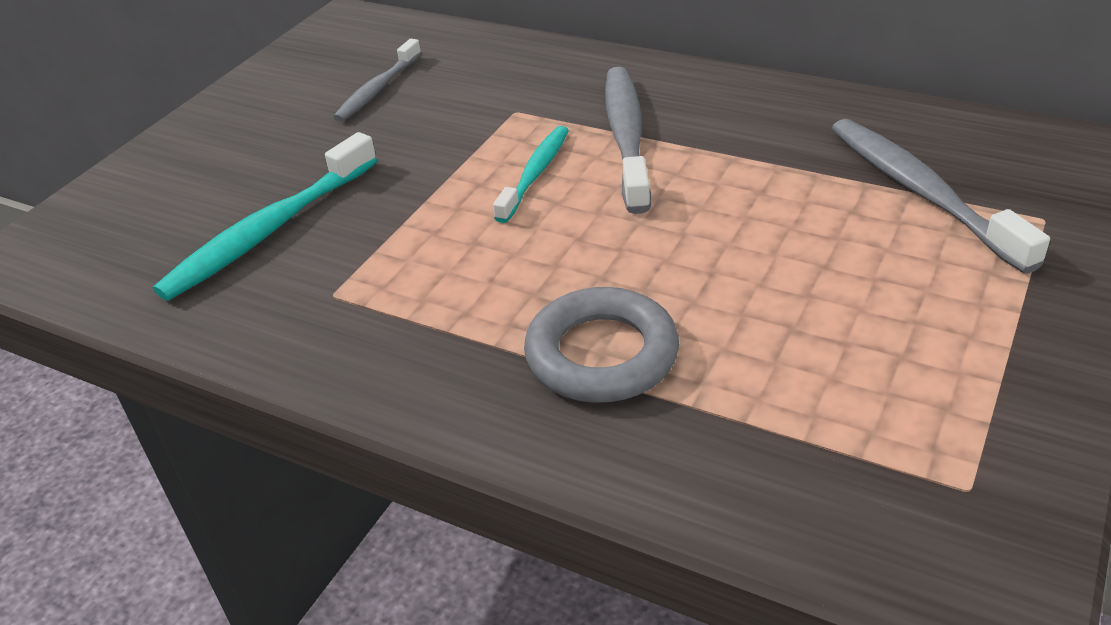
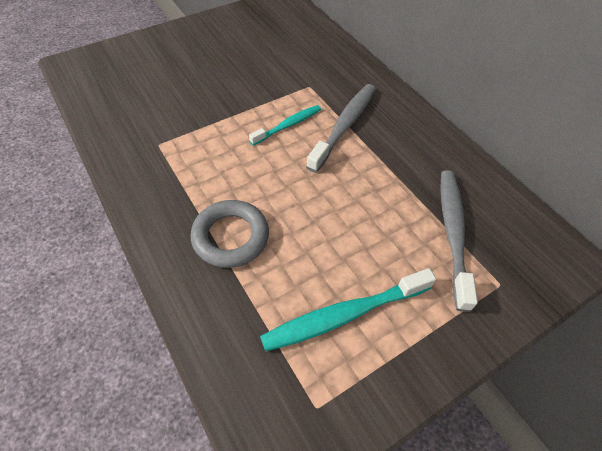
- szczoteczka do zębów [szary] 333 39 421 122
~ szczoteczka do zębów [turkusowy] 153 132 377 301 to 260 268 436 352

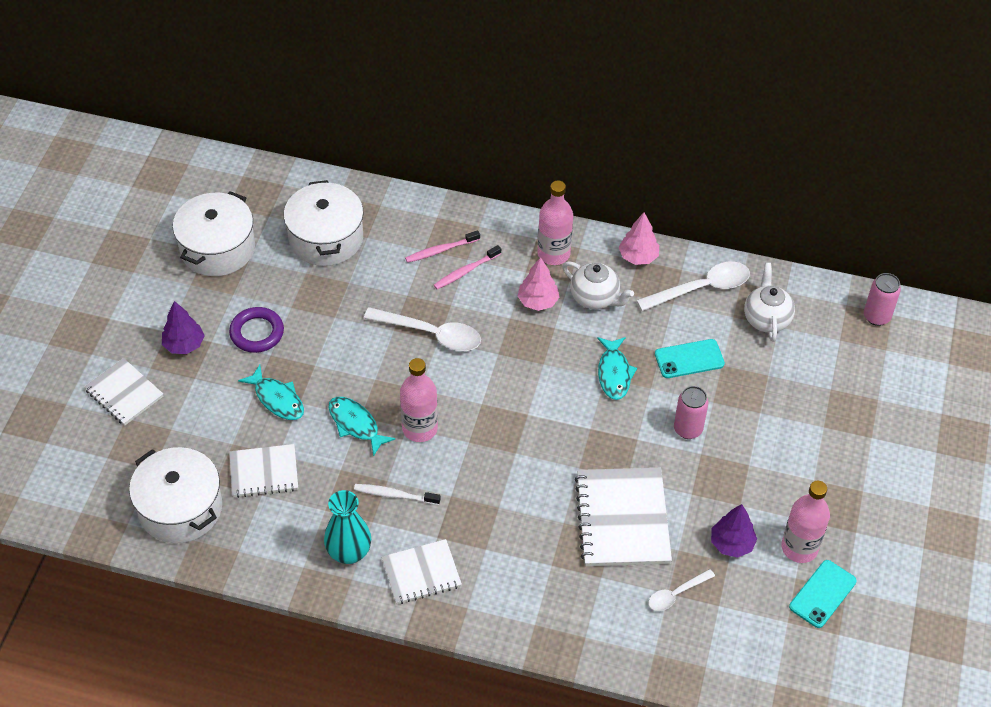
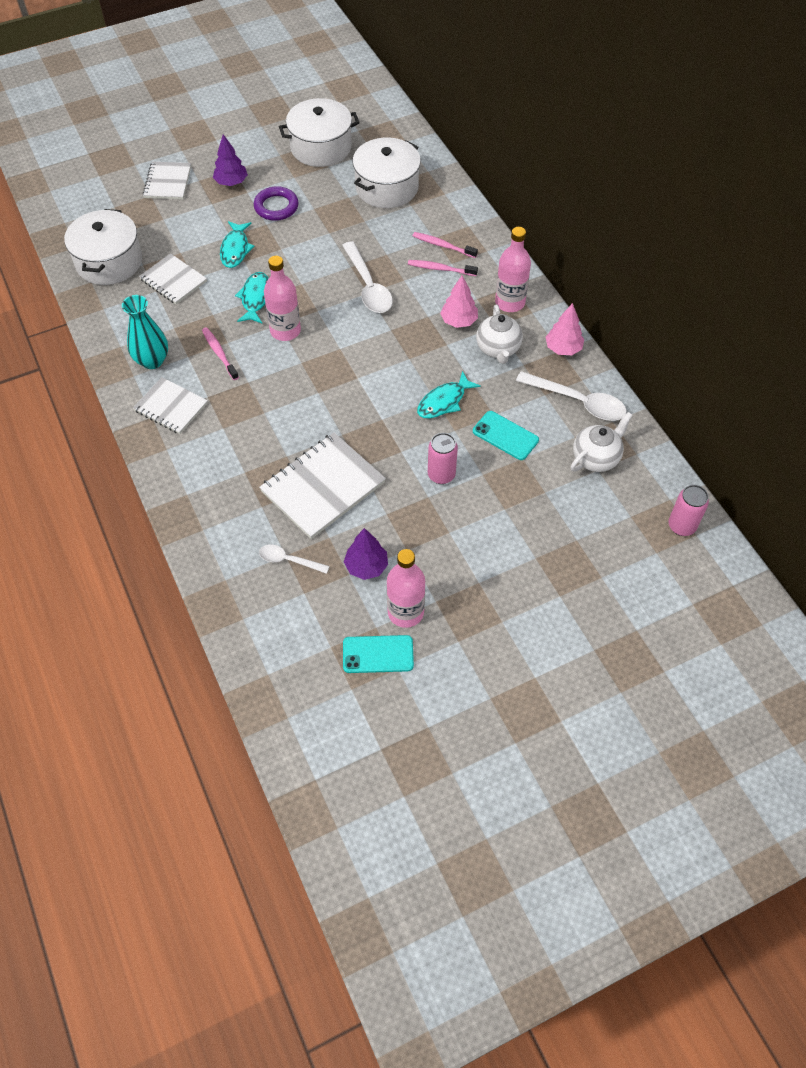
~ szczoteczka do zębów [biały] 354 484 441 505 to szczoteczka do zębów [różowy] 202 327 239 380

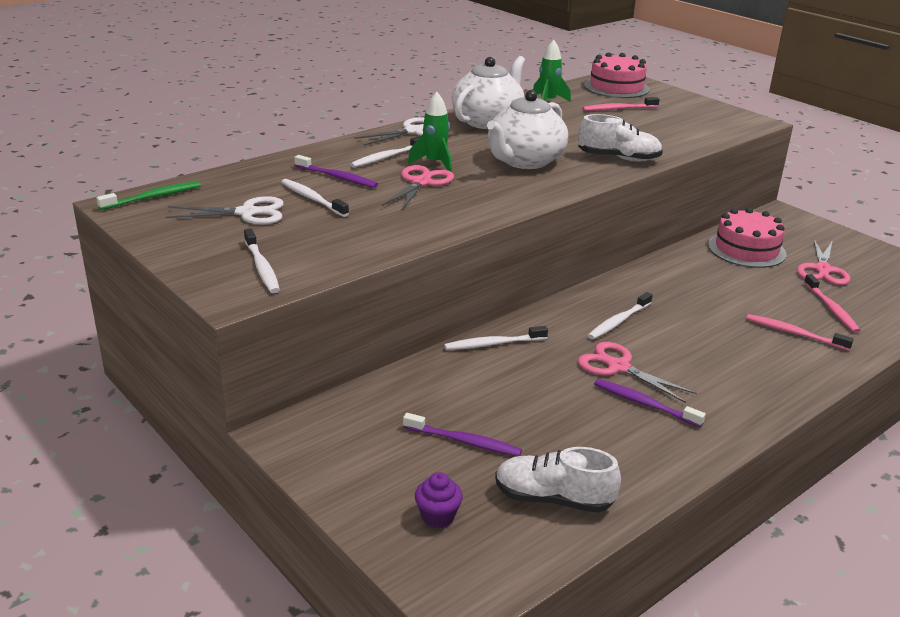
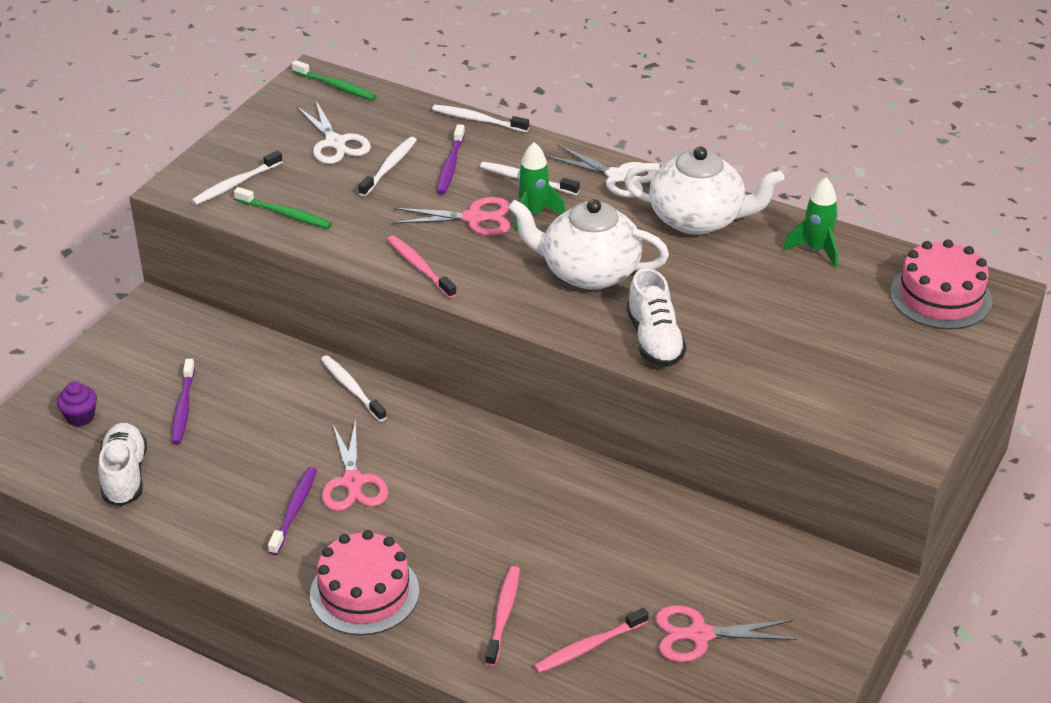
~ szczoteczka do zębów [różowy] 582 97 659 111 to 387 236 457 298
~ tort [różowy] 708 208 786 268 to 310 530 419 635
~ szczoteczka do zębów [biały] 588 292 652 340 to 432 105 529 132
~ nożyczki [różowy] 578 342 697 403 = 322 419 388 511 150 degrees clockwise
+ szczoteczka do zębów [zielony] 234 187 332 229

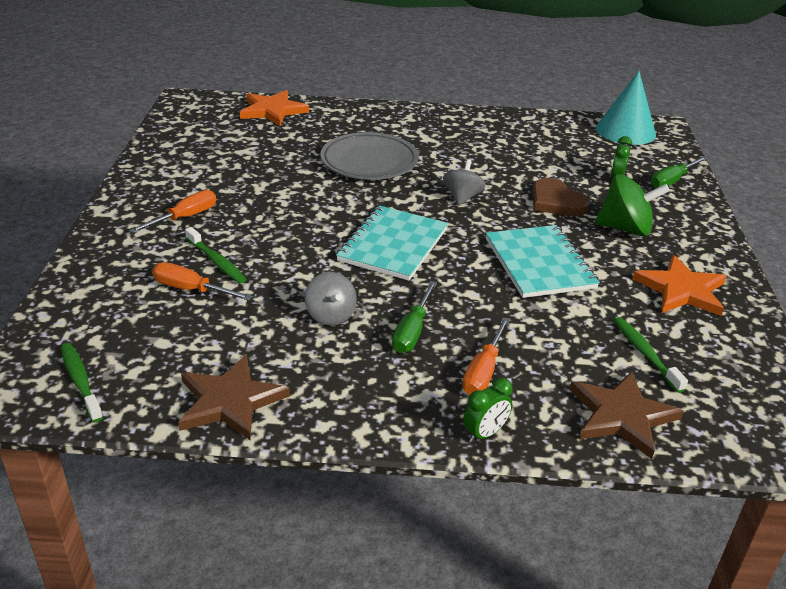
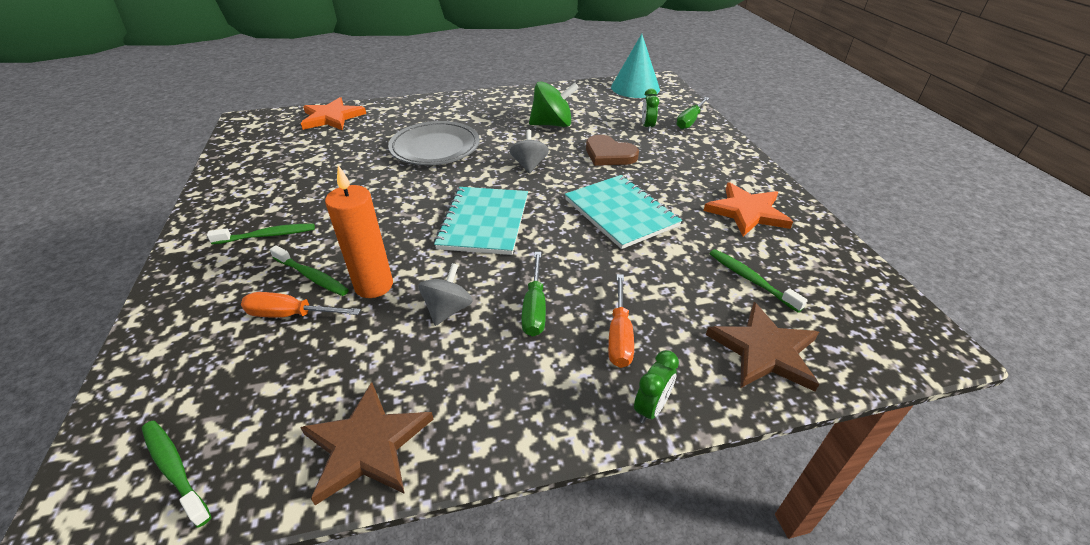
~ bączek [zielony] 595 174 670 236 to 529 81 579 127
~ śrubokręt [pomarańczowy] 129 190 216 233 to szczoteczka do zębów [zielony] 207 223 315 244
~ bączek [szary] 305 272 357 326 = 418 263 473 326 120 degrees counterclockwise
+ świeca [pomarańczowy] 325 165 393 298

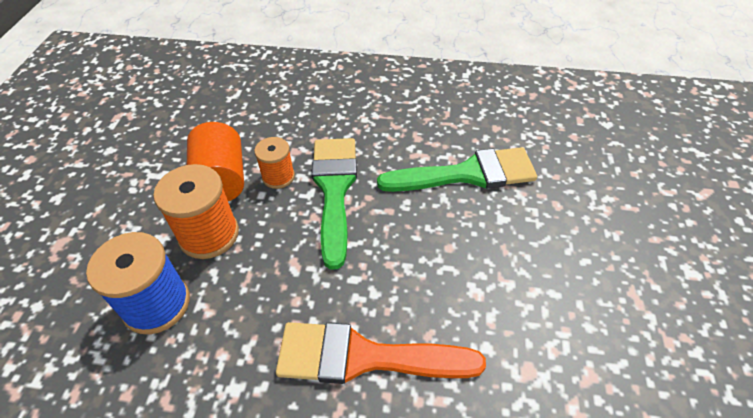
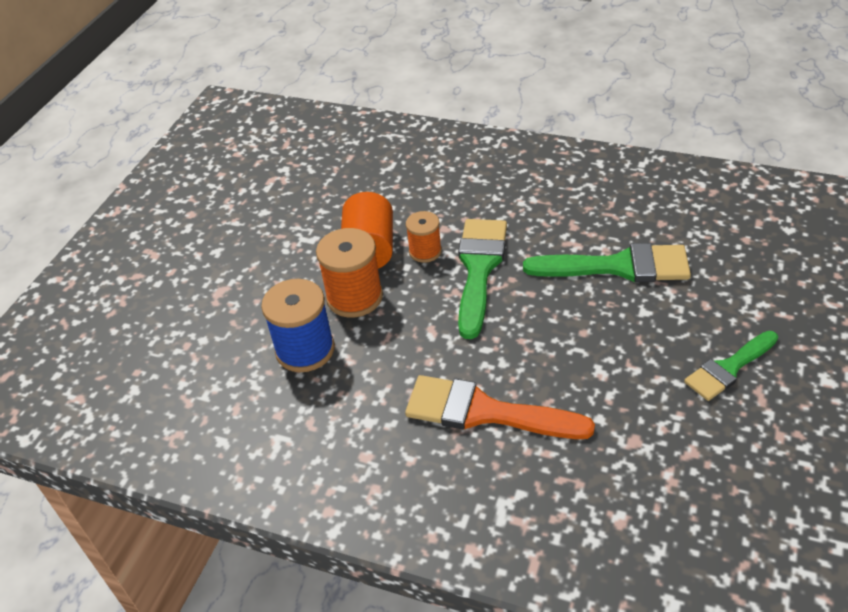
+ pędzel [zielony] 684 331 778 401

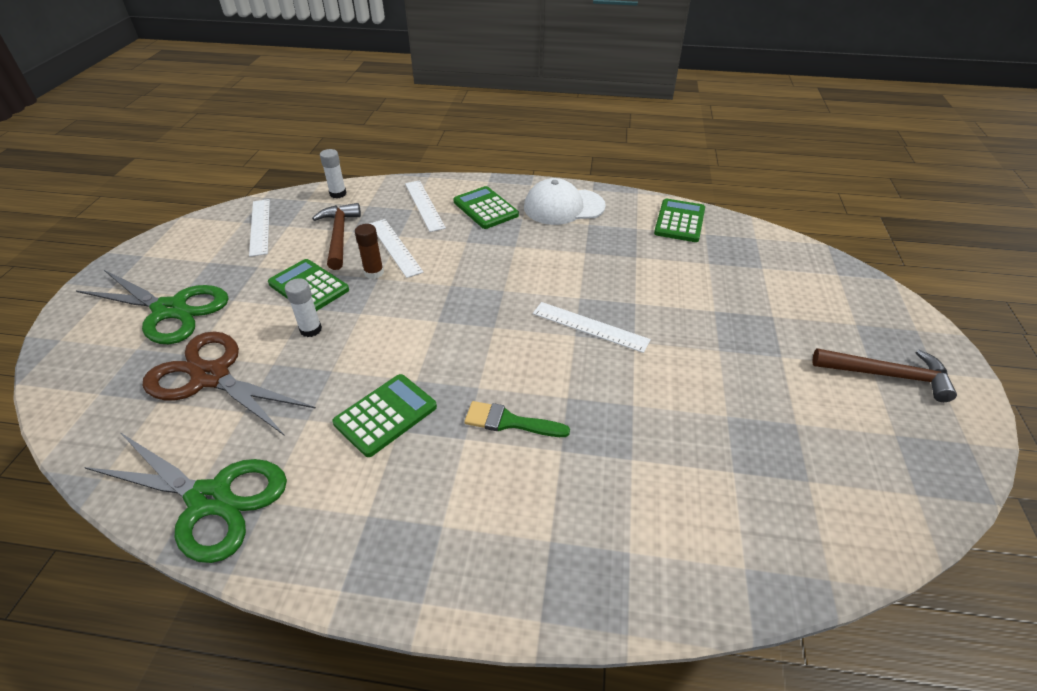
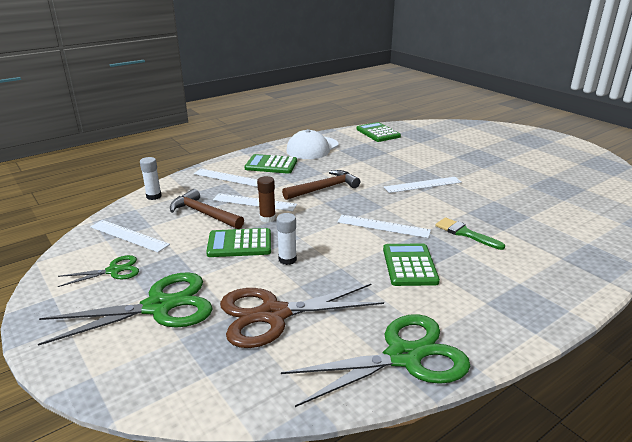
~ młotek [brązowy] 812 348 957 402 to 282 170 360 200
~ pędzel [zielony] 464 401 570 437 = 436 217 505 250 75 degrees clockwise
+ linijka [biały] 337 215 431 238
+ nożyczki [zielony] 58 255 139 287

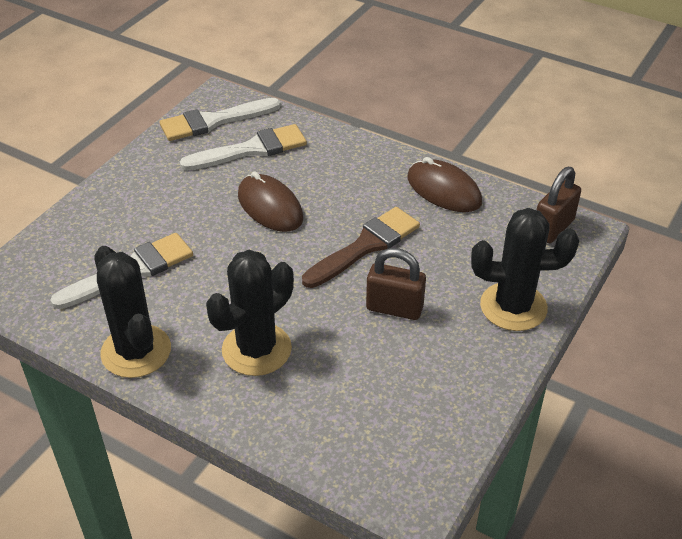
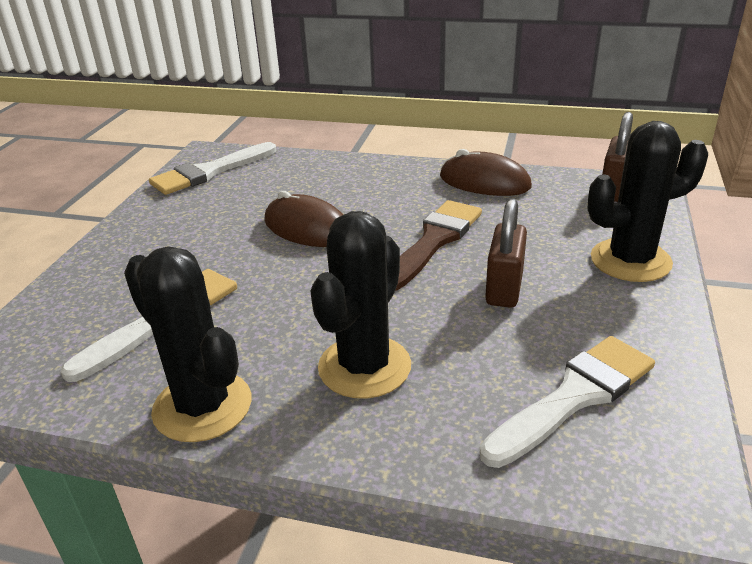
~ pędzel [biały] 180 124 307 171 to 480 336 655 468
~ kłódka [brązowy] 366 248 426 320 = 485 198 527 308 75 degrees counterclockwise

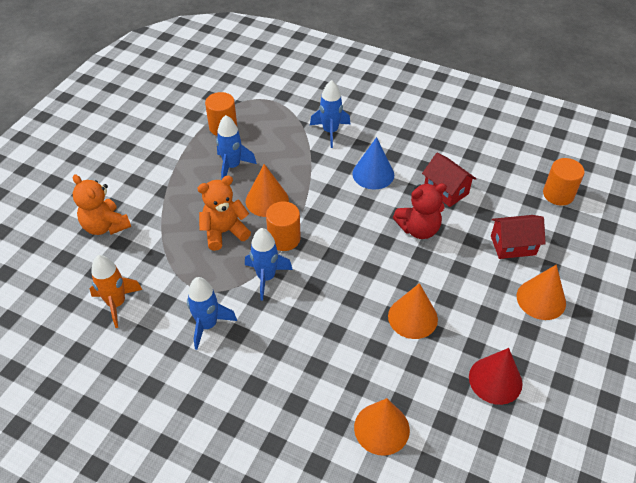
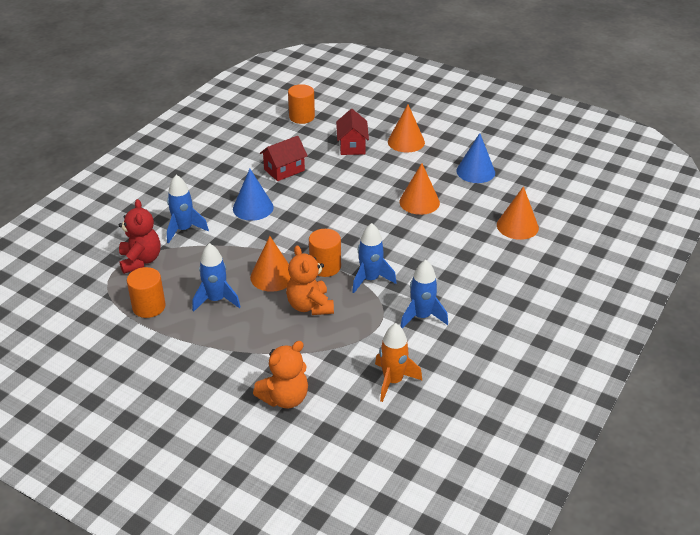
~ miś [czerwony] 393 183 447 239 to 119 199 161 274
~ stożek [czerwony] 469 348 522 405 to stożek [niebieski] 456 133 495 183

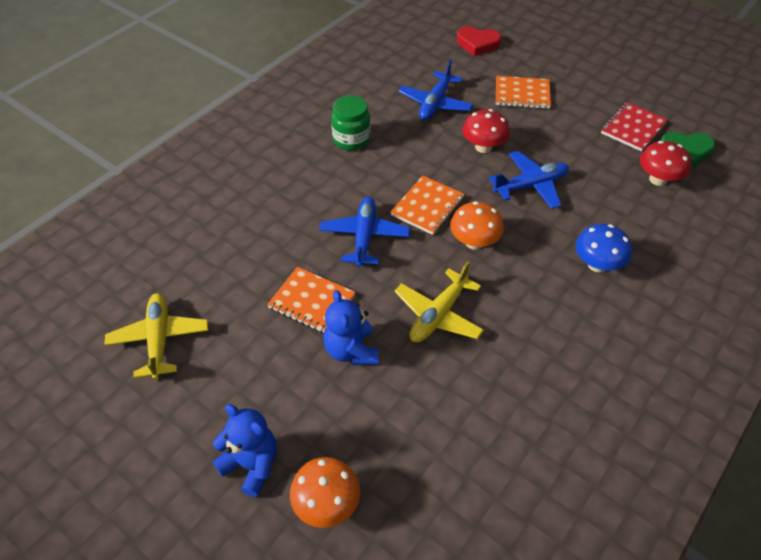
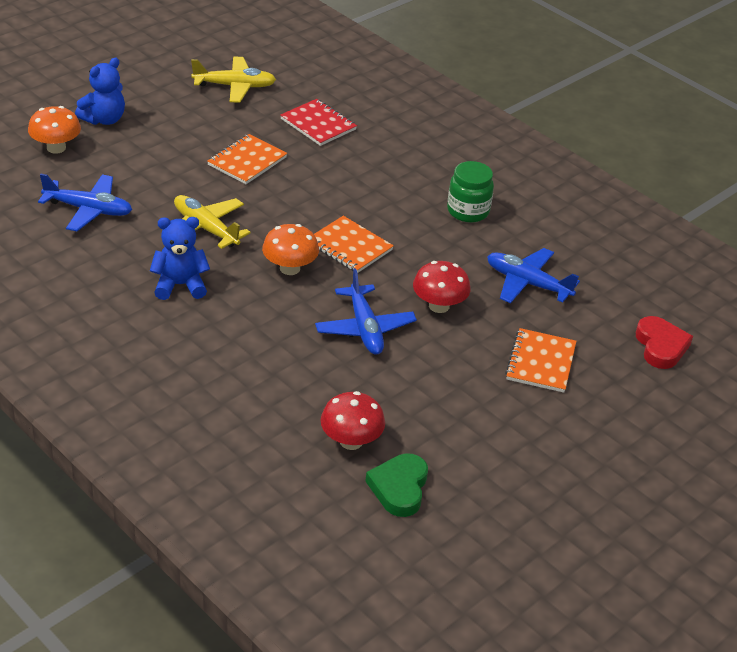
~ serce [czerwony] 457 26 501 56 = 636 316 693 369 150 degrees clockwise
~ zeszyt [czerwony] 601 102 668 152 to 280 99 357 146
~ samolot [niebieski] 319 197 410 267 to 38 174 132 231
- grzyb [niebieski] 576 224 632 272
~ miś [niebieski] 323 290 379 365 to 150 217 210 300

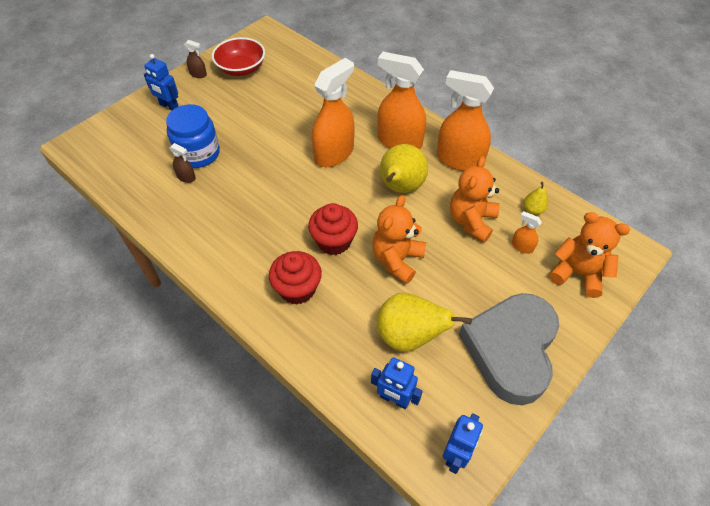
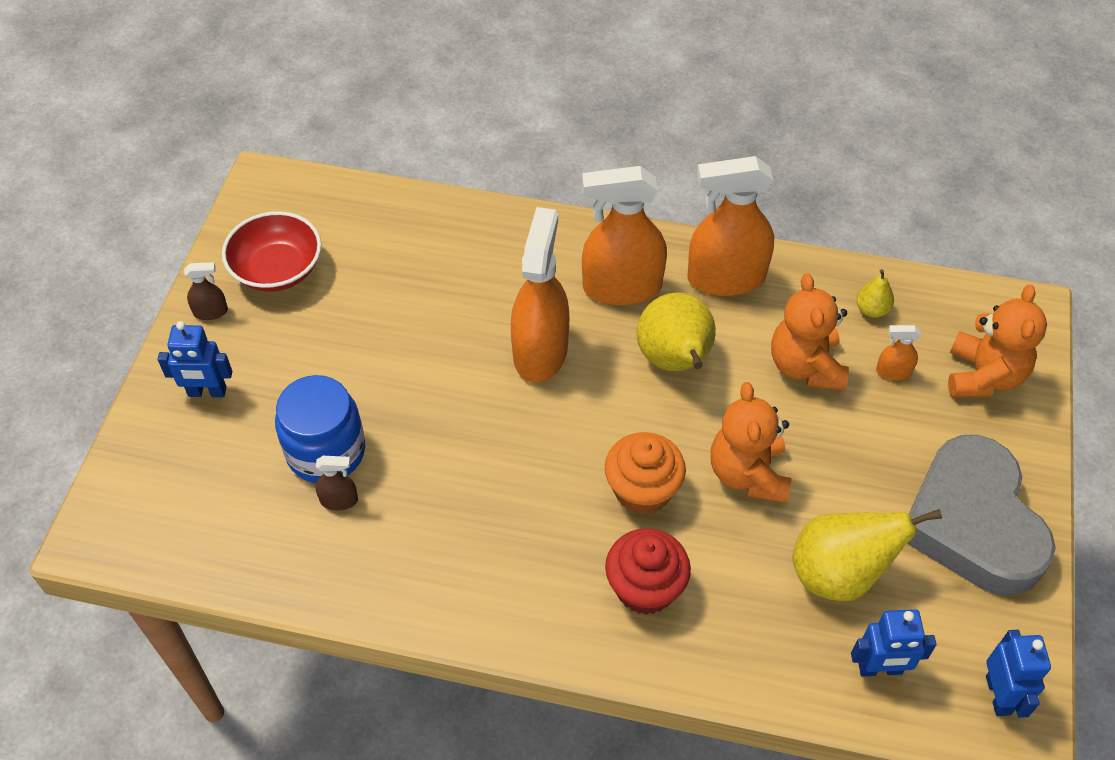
~ muffinka [czerwony] 308 203 358 255 to muffinka [pomarańczowy] 605 432 686 515
~ miś [pomarańczowy] 549 212 630 298 = 948 285 1047 397 105 degrees clockwise

